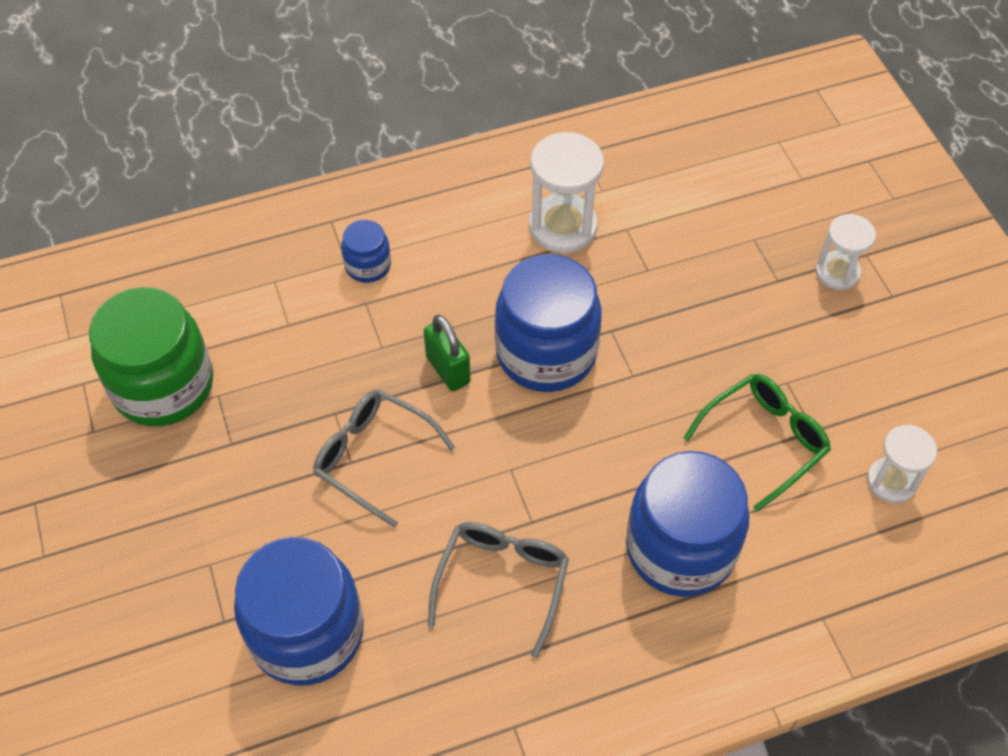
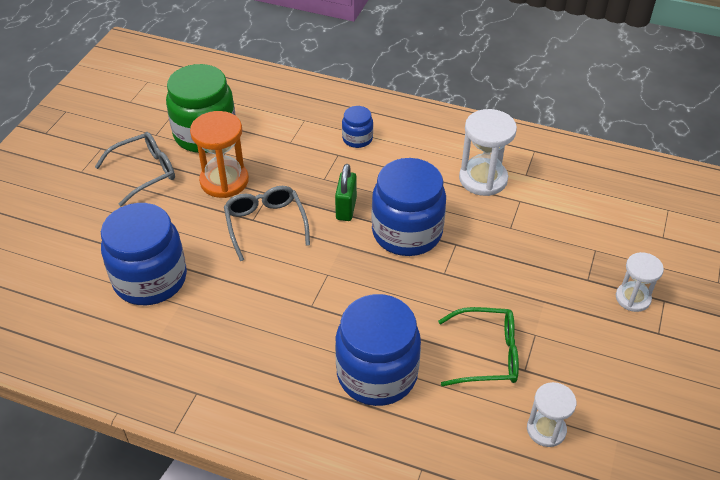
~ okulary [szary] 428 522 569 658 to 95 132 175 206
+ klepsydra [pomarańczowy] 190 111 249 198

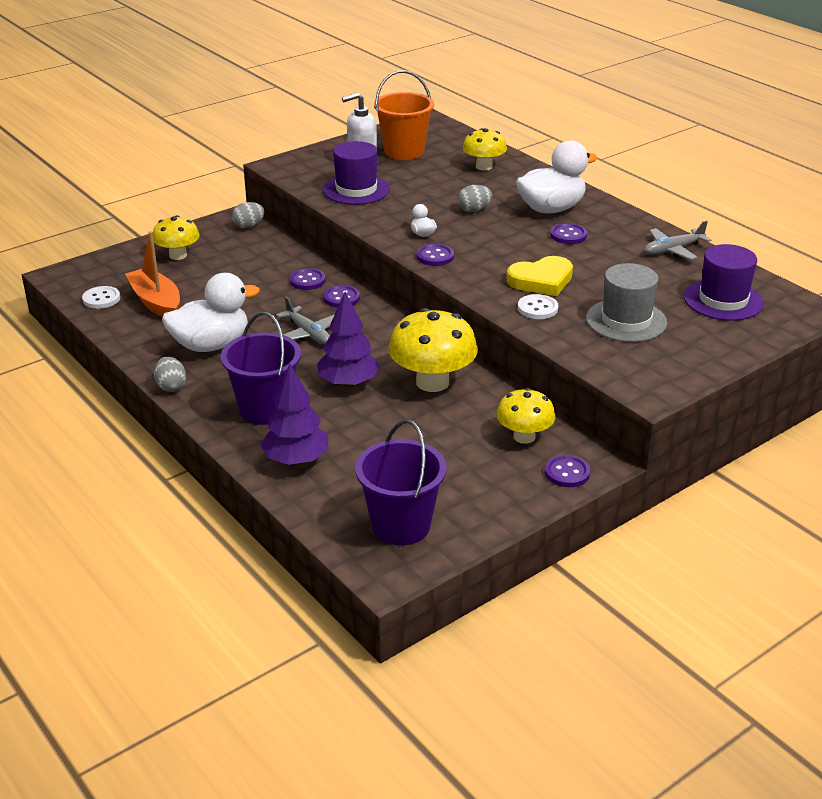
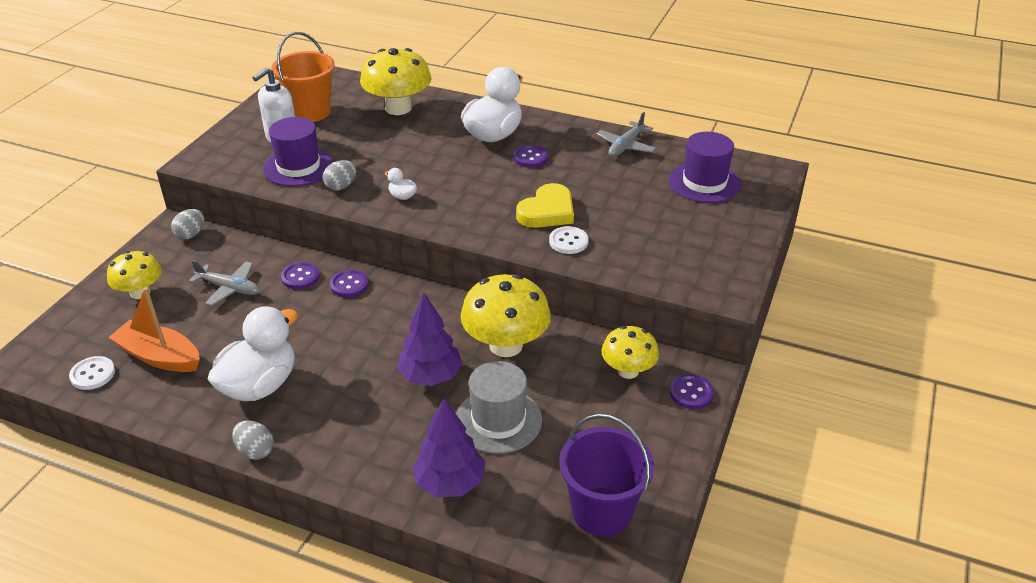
~ grzyb [żółty] 463 128 507 171 = 360 48 432 115 x1.60
~ jajko [szary] 458 185 492 212 to 323 160 356 190
- guzik [fioletowy] 417 244 454 266
~ kapelusz [szary] 586 263 667 342 to 456 361 542 454
~ samolot [szary] 276 297 335 344 to 189 260 260 306
- wiadro [fioletowy] 221 312 301 425

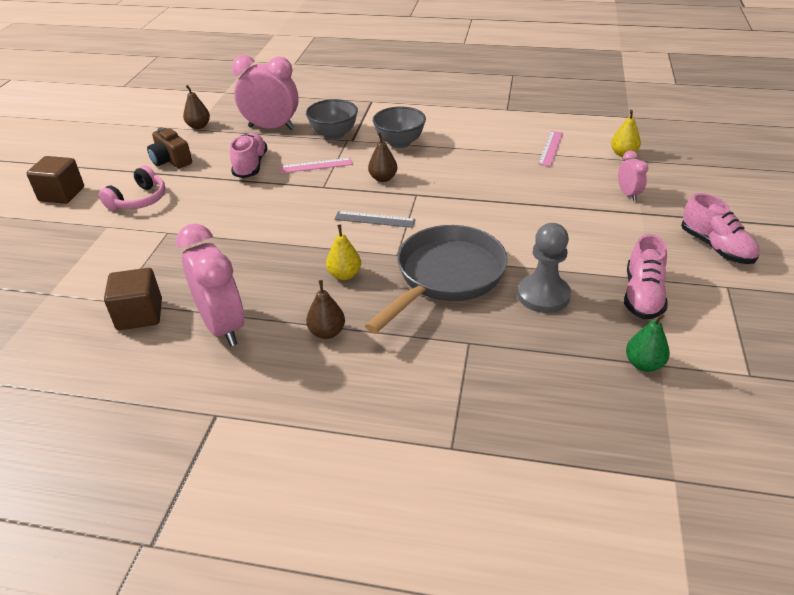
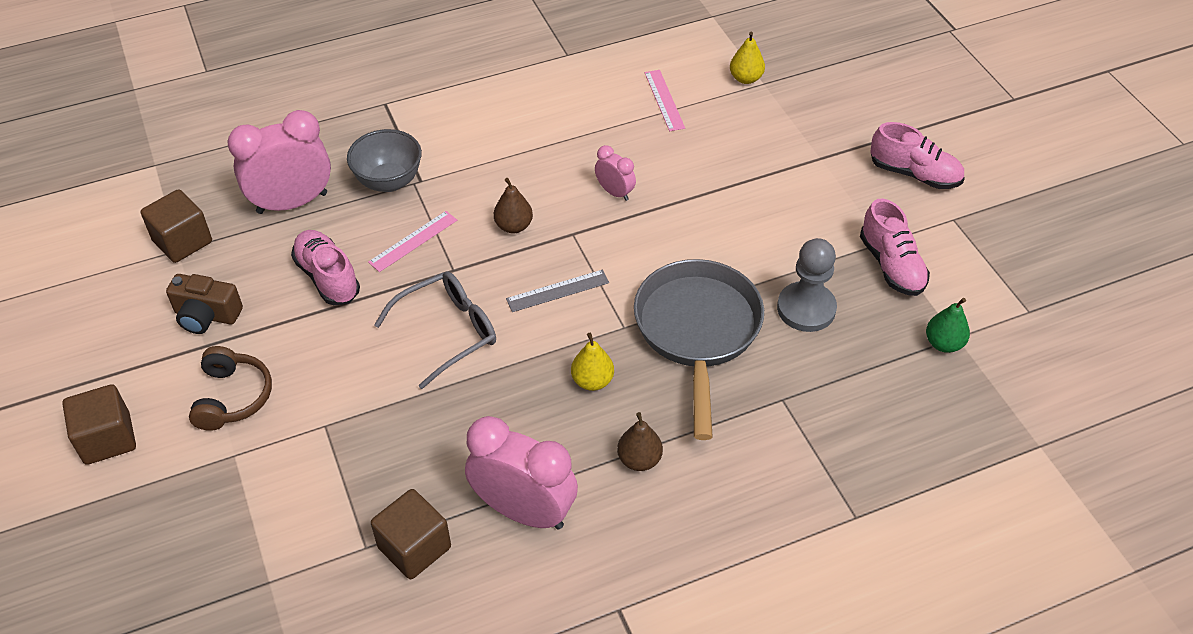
~ gruszka [brązowy] 183 85 210 129 to sześcian [brązowy] 141 189 212 263
- miska [szary] 373 106 426 148
~ budzik [różowy] 618 151 648 201 to 595 145 636 201
~ słuchawki [różowy] 99 165 166 211 to słuchawki [brązowy] 189 346 272 431
+ okulary [szary] 374 271 496 389

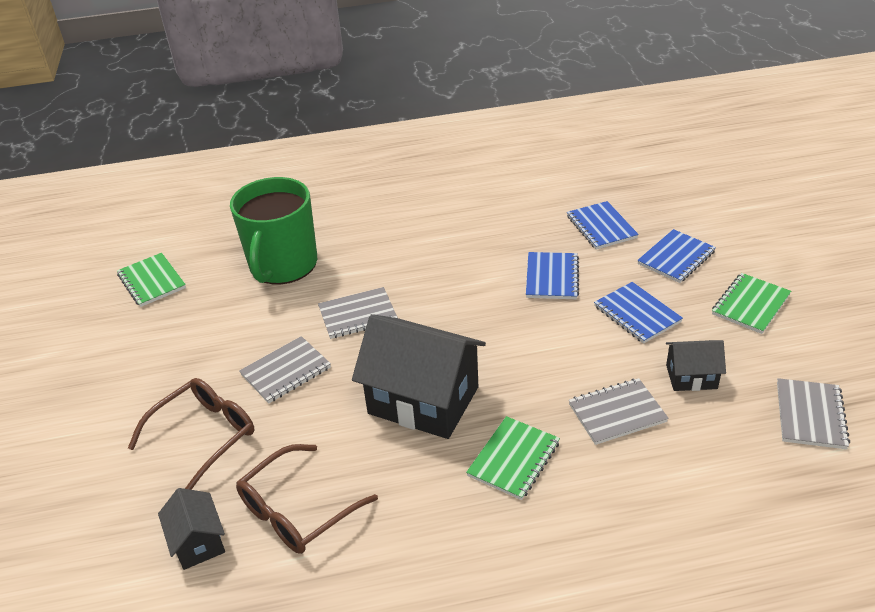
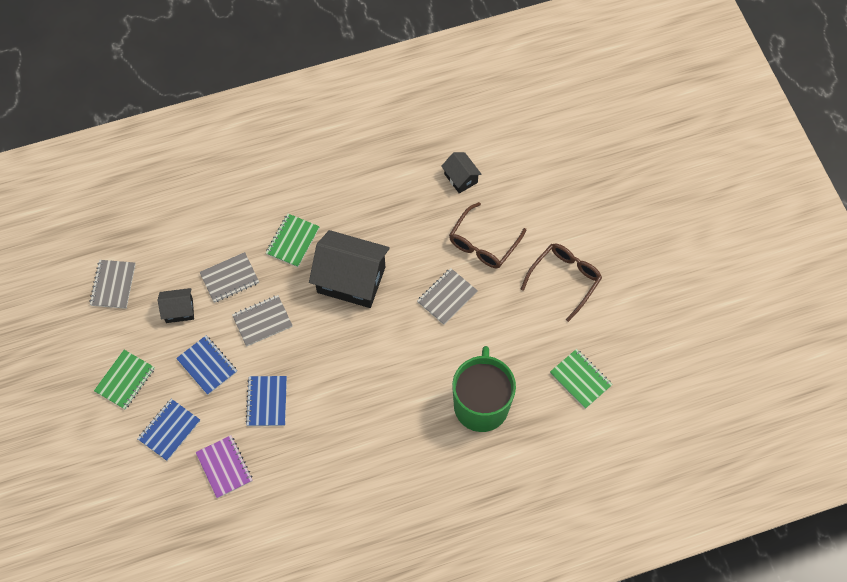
~ zeszyt [niebieski] 567 201 639 250 to zeszyt [fioletowy] 196 435 253 498
~ zeszyt [szary] 318 287 398 339 to 232 295 293 346
~ okulary [brązowy] 236 444 378 554 to 521 243 602 322

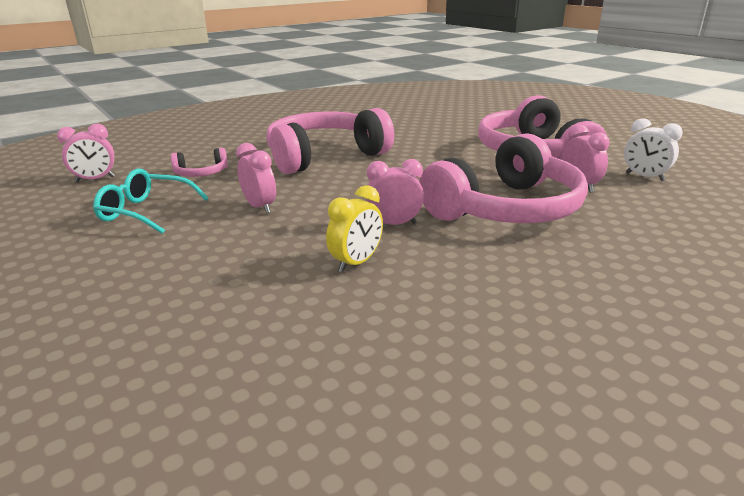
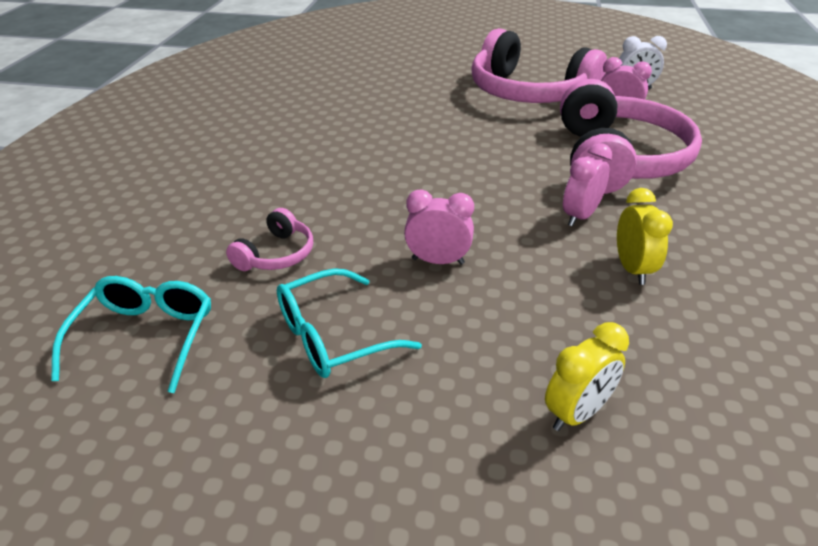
- słuchawki [różowy] 267 108 394 174
~ budzik [różowy] 57 124 115 182 to okulary [turkusowy] 51 276 211 393
+ budzik [żółty] 545 322 629 431

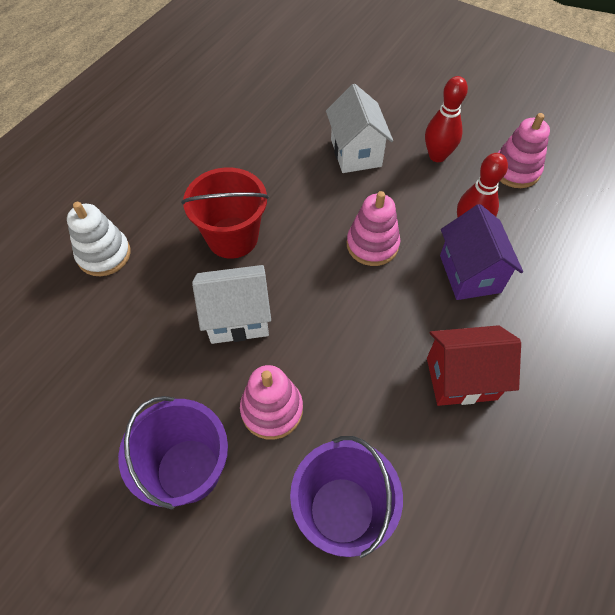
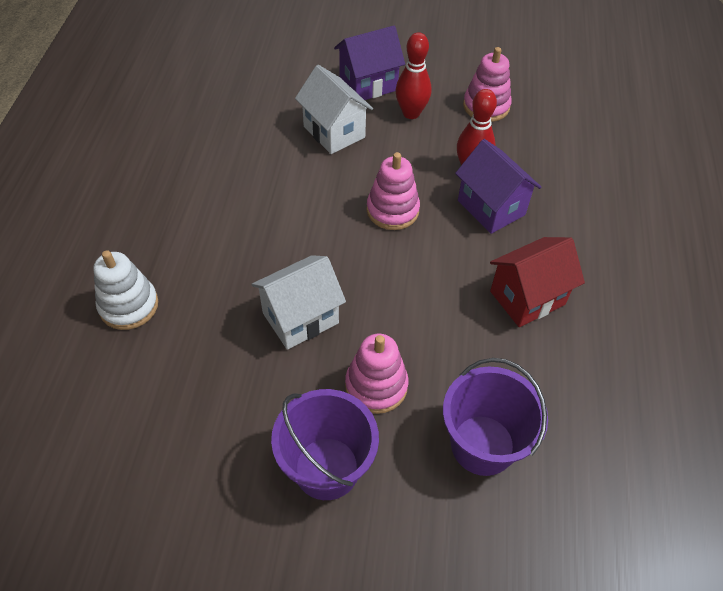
- wiadro [czerwony] 181 167 269 259
+ domek [fioletowy] 334 26 405 100

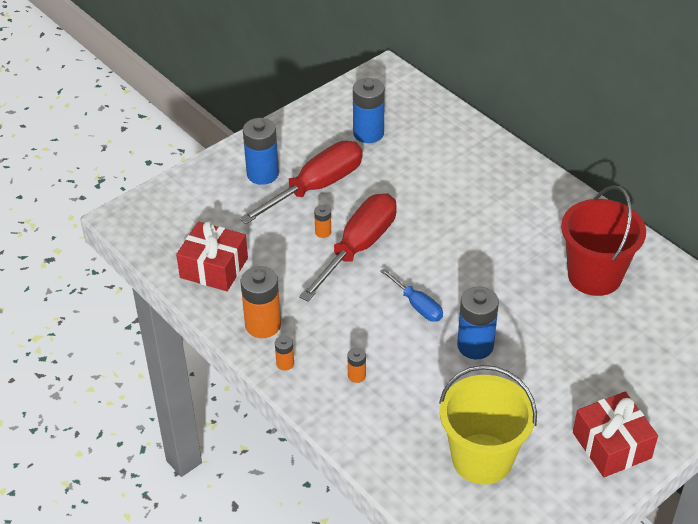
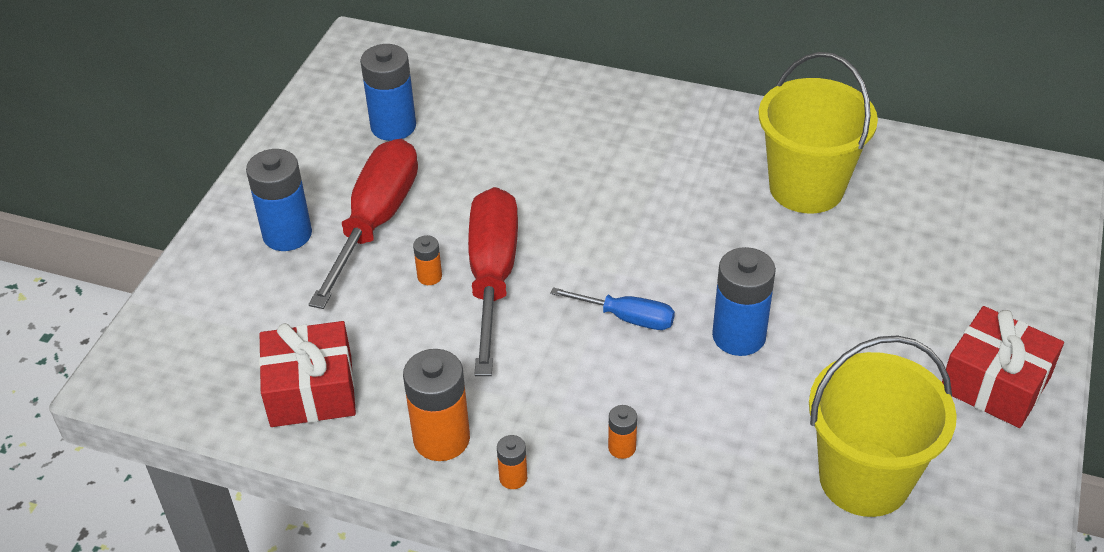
~ wiadro [czerwony] 561 185 646 296 to wiadro [żółty] 758 52 878 214

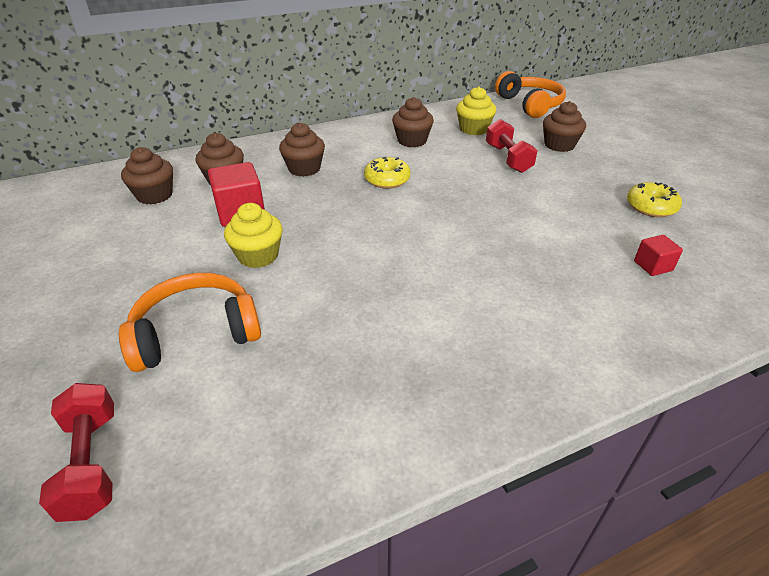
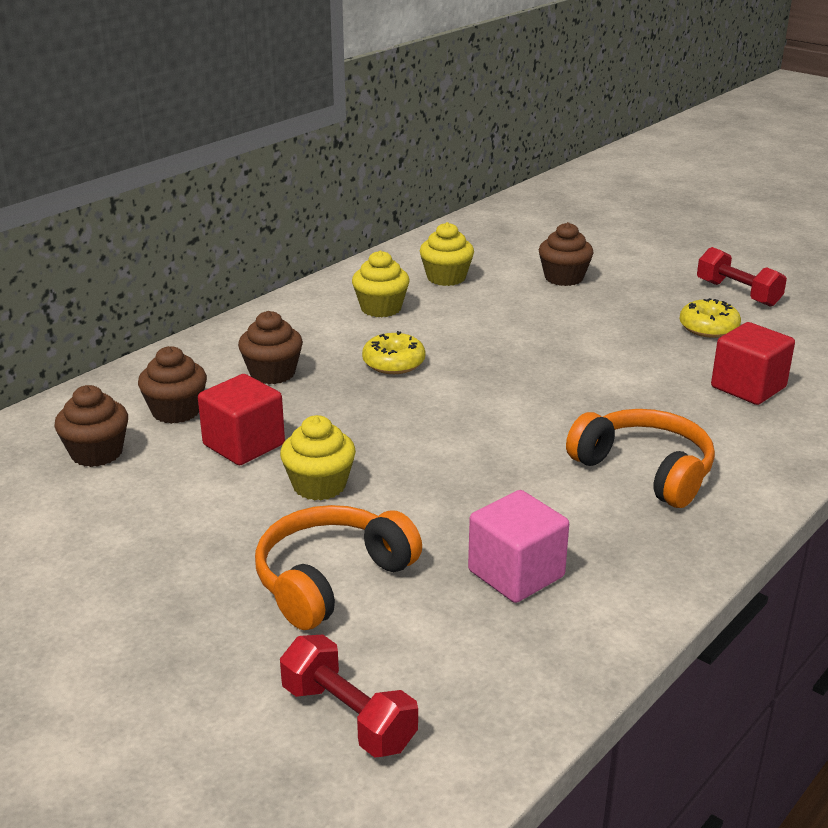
~ słuchawki [pomarańczowy] 495 71 566 118 to 566 409 715 508
~ muffinka [brązowy] 392 97 434 147 to muffinka [żółty] 352 250 409 317
~ hantel [czerwony] 486 119 538 173 to 697 247 787 307
~ sześcian [czerwony] 634 235 683 276 = 711 322 795 405 x1.79
+ sześcian [różowy] 468 490 569 603

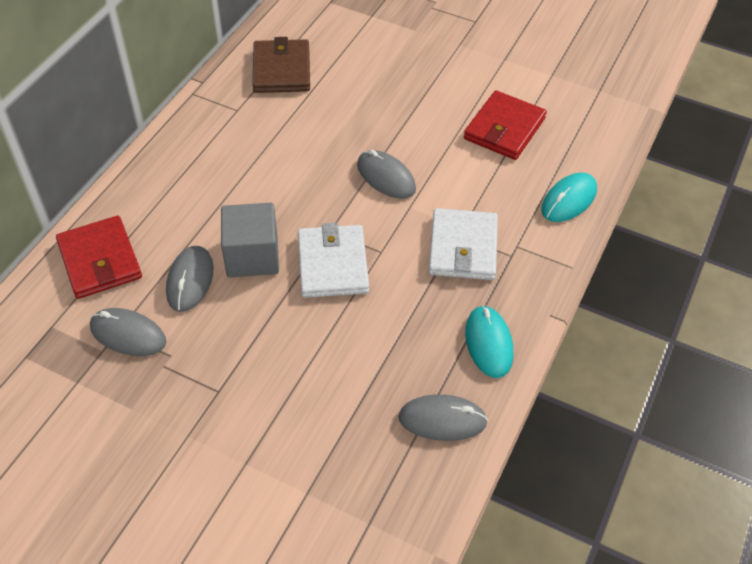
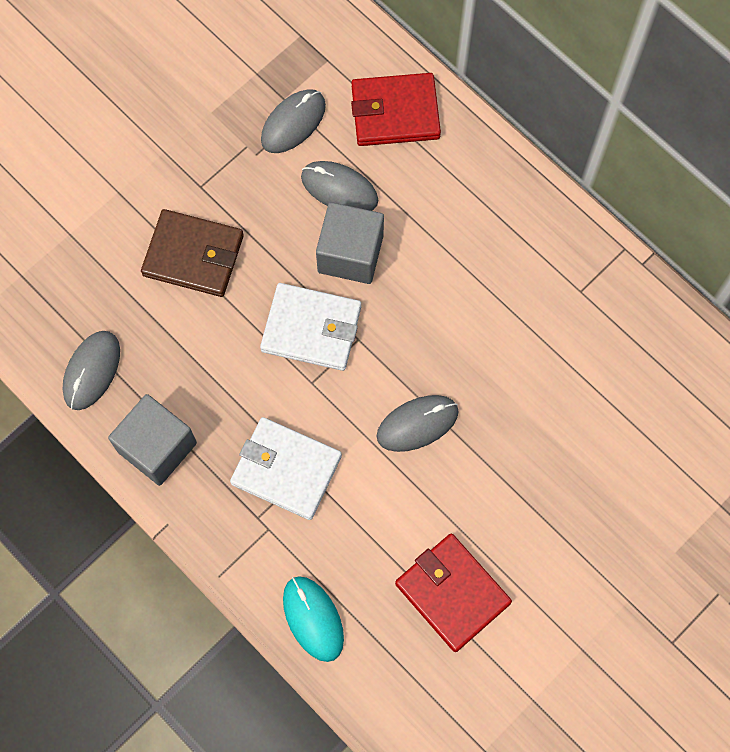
~ portfel [brązowy] 252 37 310 93 to 141 209 244 297
~ myszka [turkusowy] 465 305 513 378 to sześcian [szary] 108 394 197 486

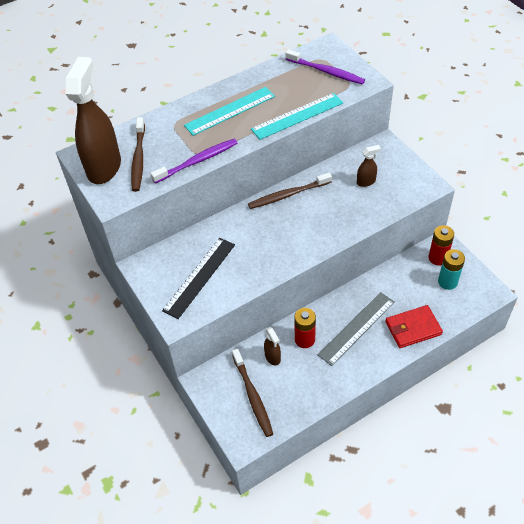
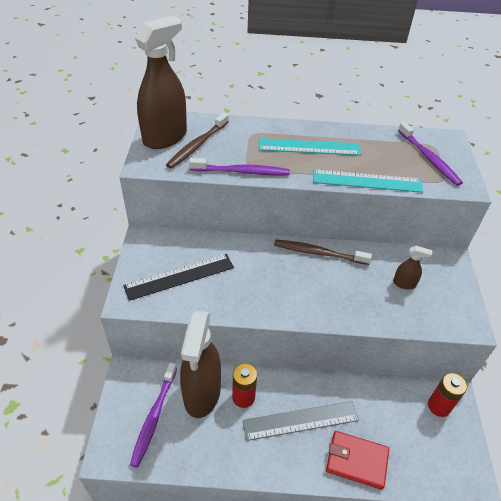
- bateria [turkusowy] 438 249 465 290
~ spryskiwacz [brązowy] 264 327 281 365 = 180 310 221 418 x2.34
~ szczoteczka do zębów [brązowy] 232 349 273 437 to szczoteczka do zębów [fioletowy] 130 362 177 468

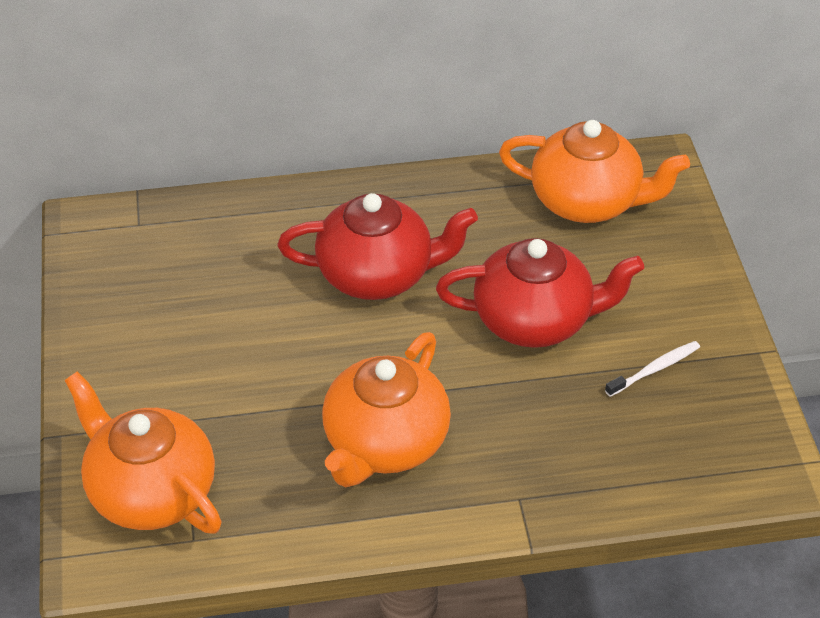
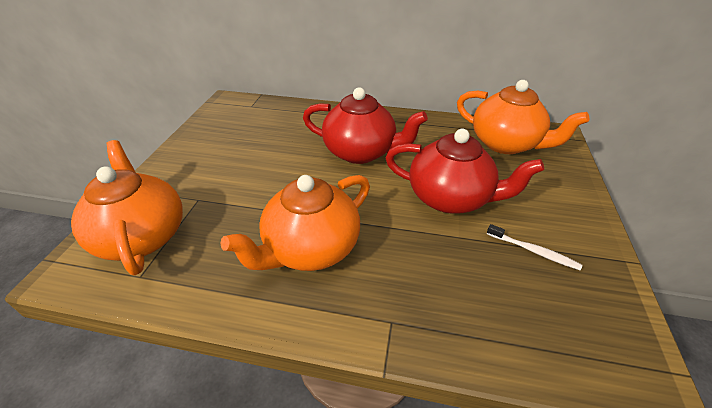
~ szczoteczka do zębów [biały] 605 341 700 397 = 487 224 582 270 45 degrees clockwise

